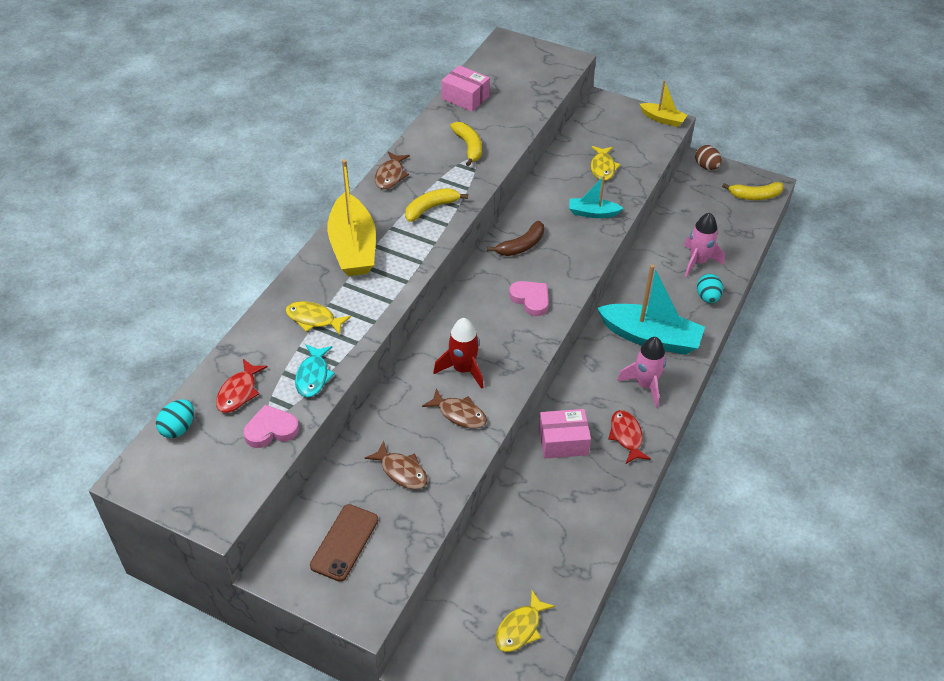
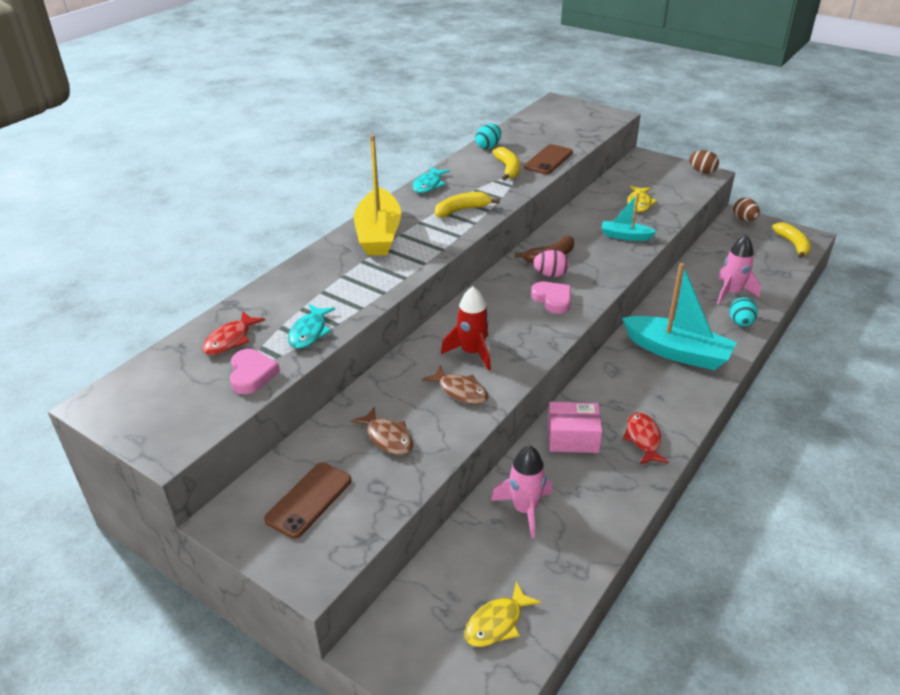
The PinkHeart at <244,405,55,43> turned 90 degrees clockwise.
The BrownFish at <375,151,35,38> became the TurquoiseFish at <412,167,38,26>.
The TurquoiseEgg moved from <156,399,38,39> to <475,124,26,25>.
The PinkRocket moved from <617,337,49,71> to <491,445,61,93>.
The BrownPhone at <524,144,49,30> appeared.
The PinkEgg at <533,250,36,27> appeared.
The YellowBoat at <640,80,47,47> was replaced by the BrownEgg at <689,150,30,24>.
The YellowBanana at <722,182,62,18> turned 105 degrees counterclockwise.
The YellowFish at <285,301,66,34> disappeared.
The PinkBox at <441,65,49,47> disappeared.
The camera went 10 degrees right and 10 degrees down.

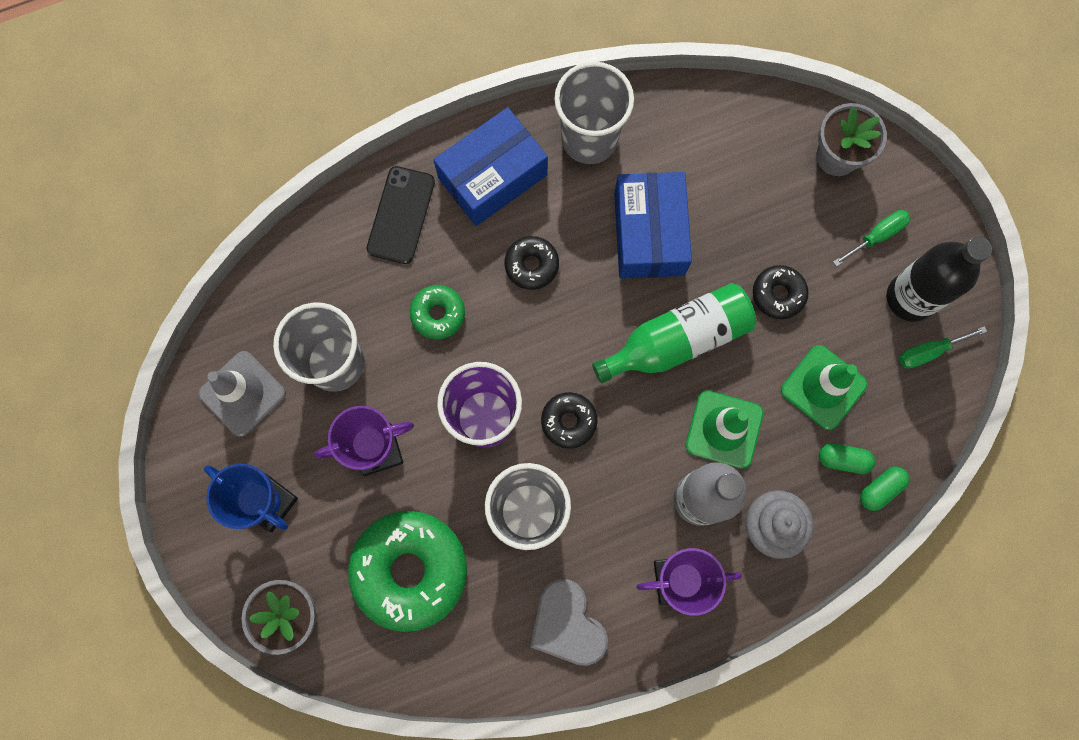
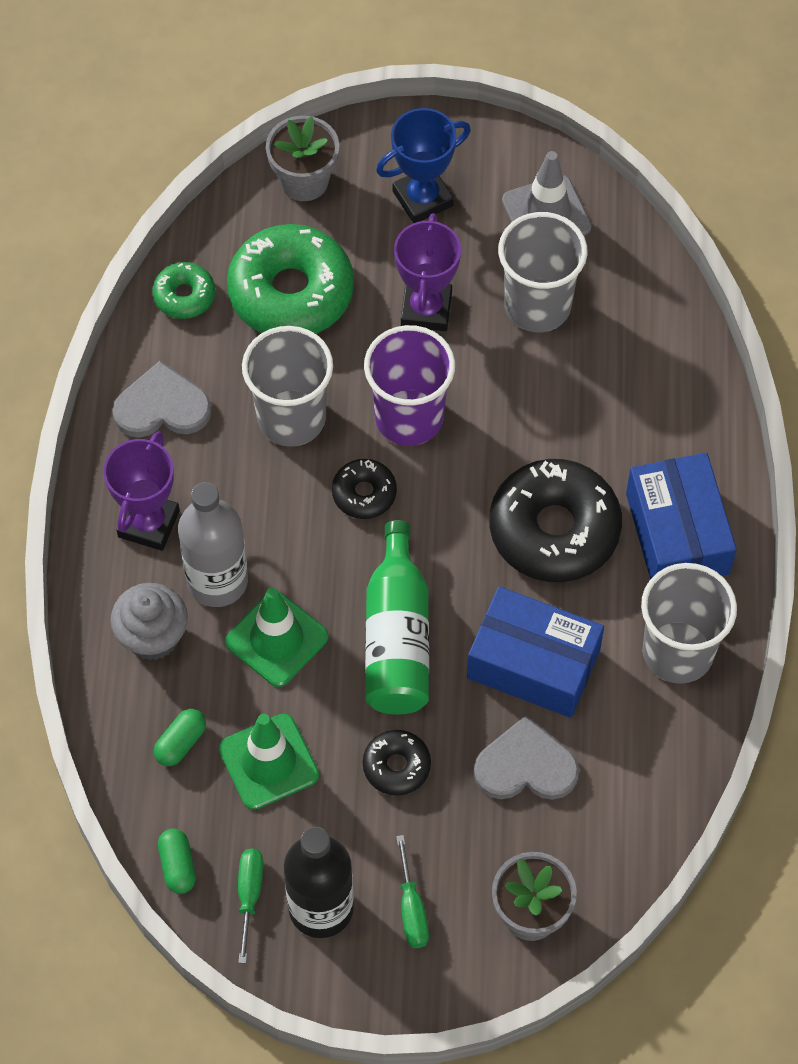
The GreenDonut moved from <410,285,55,54> to <152,262,63,57>.
The GreenCapsule moved from <860,466,49,45> to <158,829,38,65>.
The GreyHeart at <474,715,105,85> appeared.
The BlackDonut at <504,236,55,54> changed to 2.02 times the size.
The BlackPhone at <367,166,68,98> disappeared.
The camera went 115 degrees right and 15 degrees down.

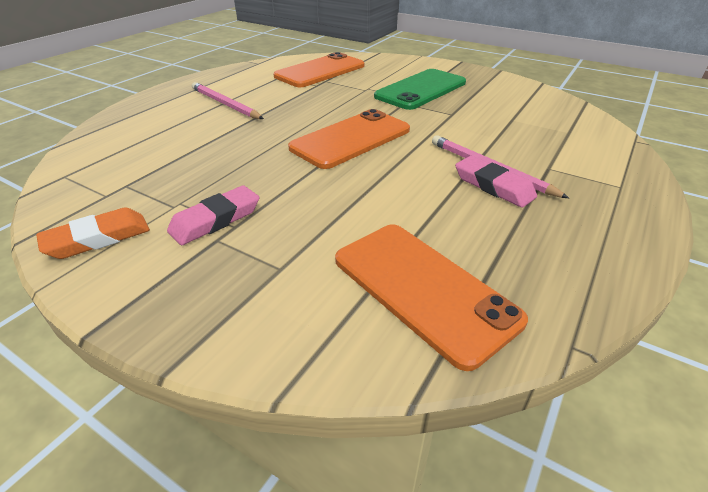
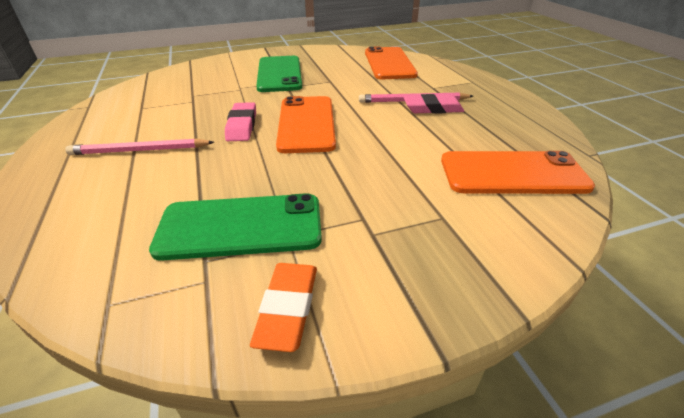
The GreenPhone at <149,193,173,68> appeared.
The PinkEraser moved from <167,186,92,59> to <225,102,31,39>.
The OrangePhone moved from <273,52,92,35> to <365,46,53,33>.
The camera went 50 degrees left and 0 degrees up.

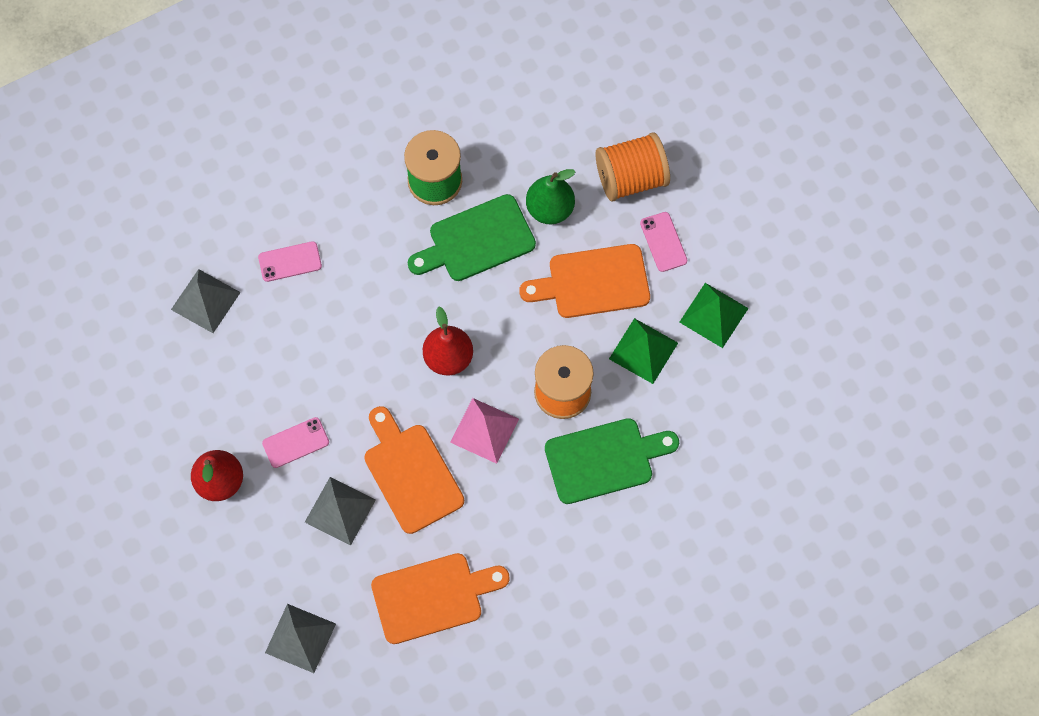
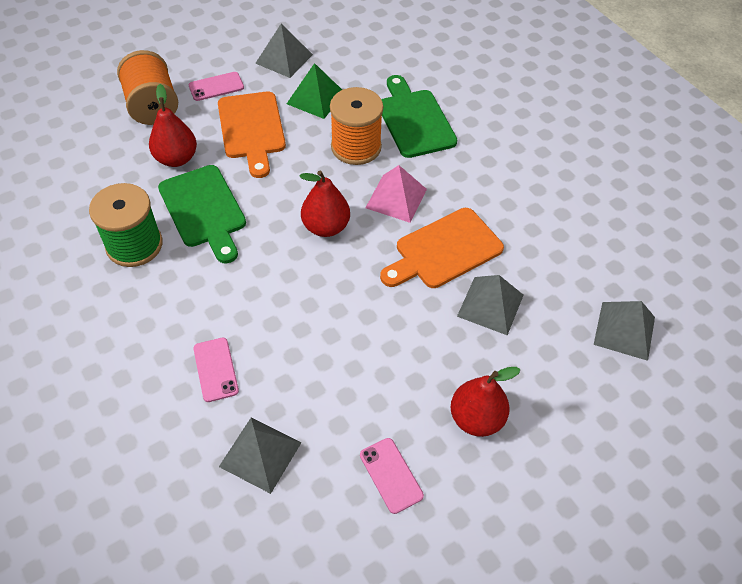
The GreenPear at <526,169,50,55> became the RedPear at <149,84,48,83>.
The GreenPyramid at <680,283,69,65> became the GreyPyramid at <255,24,58,54>.
The PinkPhone moved from <262,417,67,51> to <360,438,64,76>.
The OrangeCuttingBoard at <371,553,139,91> disappeared.
The camera went 95 degrees left and 15 degrees down.

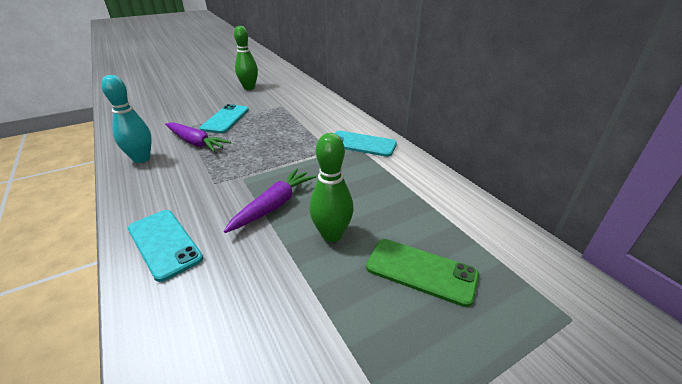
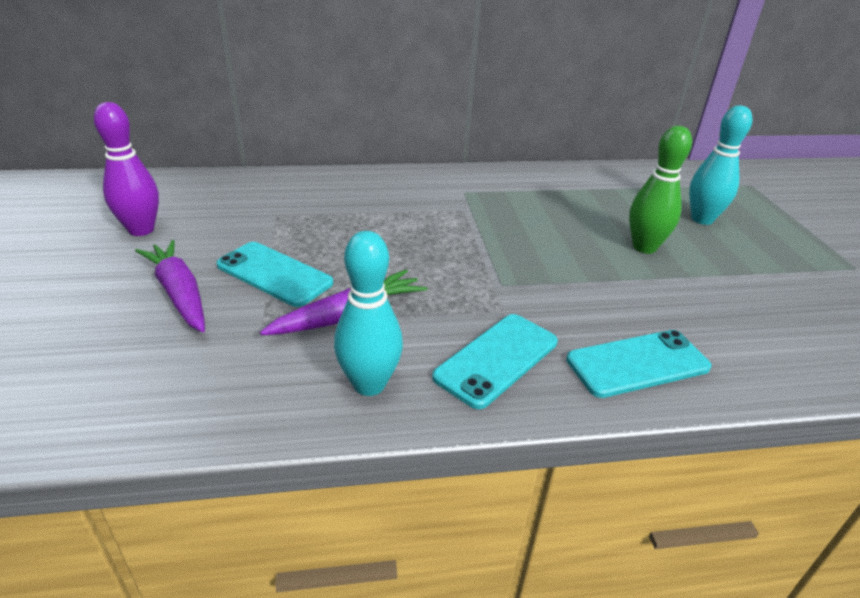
The GreenBowlingPin at <234,26,24,64> became the PurpleBowlingPin at <94,102,65,134>.
The PurpleCarrot moved from <224,168,92,65> to <135,240,70,92>.
The TurquoisePhone moved from <334,131,63,26> to <432,314,126,95>.
The GreenPhone at <366,239,113,68> was replaced by the TurquoiseBowlingPin at <689,105,63,120>.
The camera went 70 degrees left and 0 degrees up.

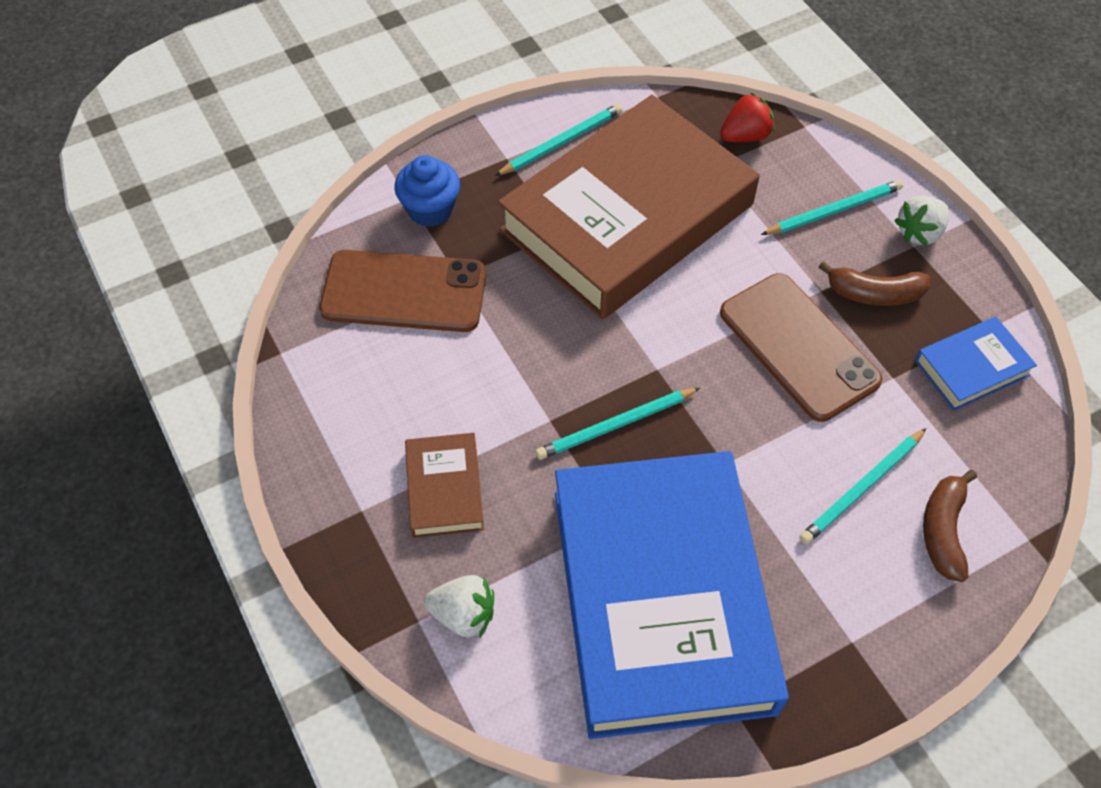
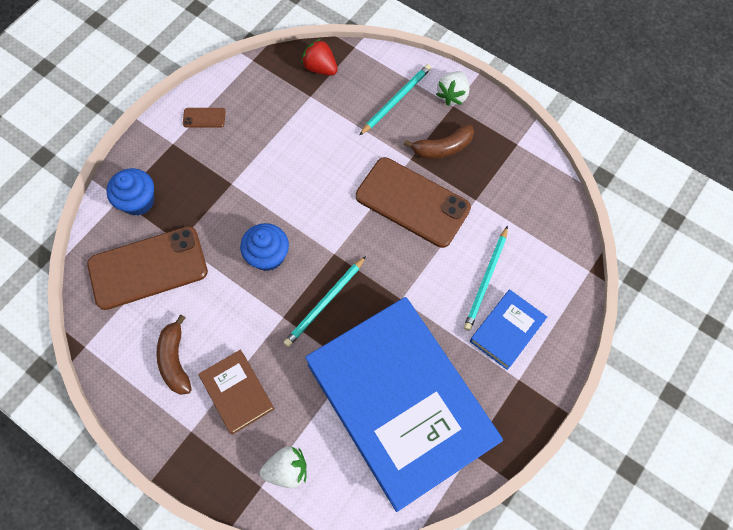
The BrownBanana moved from <923,470,54,112> to <156,315,36,80>.
The TurquoisePencil at <495,104,127,72> was replaced by the BrownPhone at <183,108,43,19>.
The BlueCupcake at <240,223,49,48> appeared.
The RedStrawberry at <720,92,55,50> turned 90 degrees counterclockwise.
The BlueBook moved from <915,317,122,94> to <470,289,77,81>.
The BrownBook at <498,95,262,224> disappeared.
The camera went 25 degrees left and 10 degrees up.

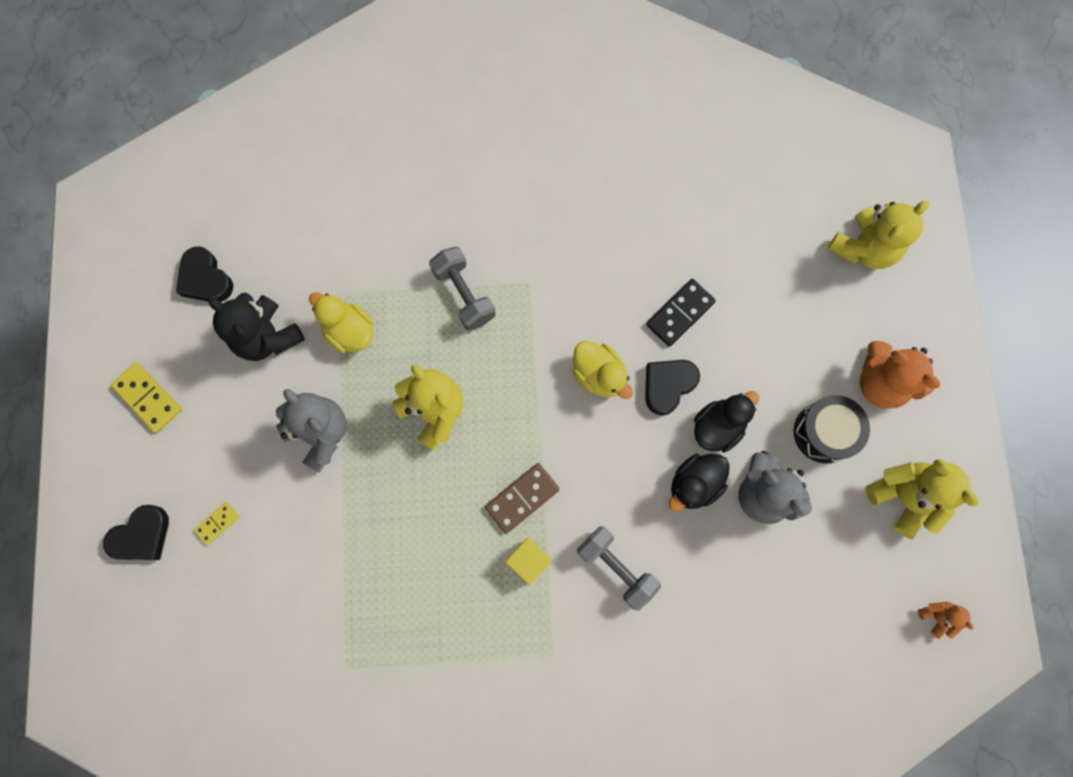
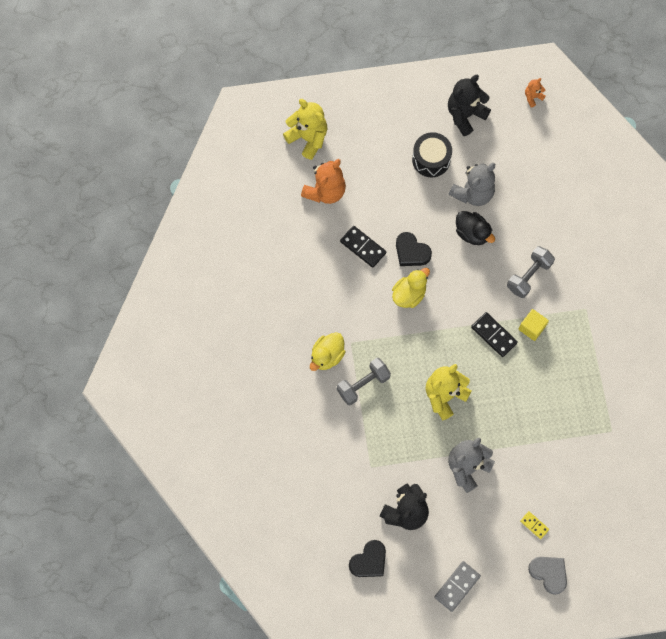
The OrangeTeddyBear moved from <860,341,80,68> to <301,159,45,45>.
The YellowDuck moved from <309,292,64,61> to <310,332,36,39>.
The YellowDomino at <111,363,71,70> became the GreyDomino at <434,561,47,51>.
The YellowTeddyBear at <865,459,113,80> became the BlackTeddyBear at <448,75,43,61>.
The BrownDomino at <485,463,75,71> became the BlackDomino at <471,312,47,45>.
The BlackHeart at <103,505,66,55> became the GreyHeart at <528,557,39,38>.
The BlackDuck at <694,391,65,62> disappeared.
The camera went 95 degrees left and 5 degrees down.

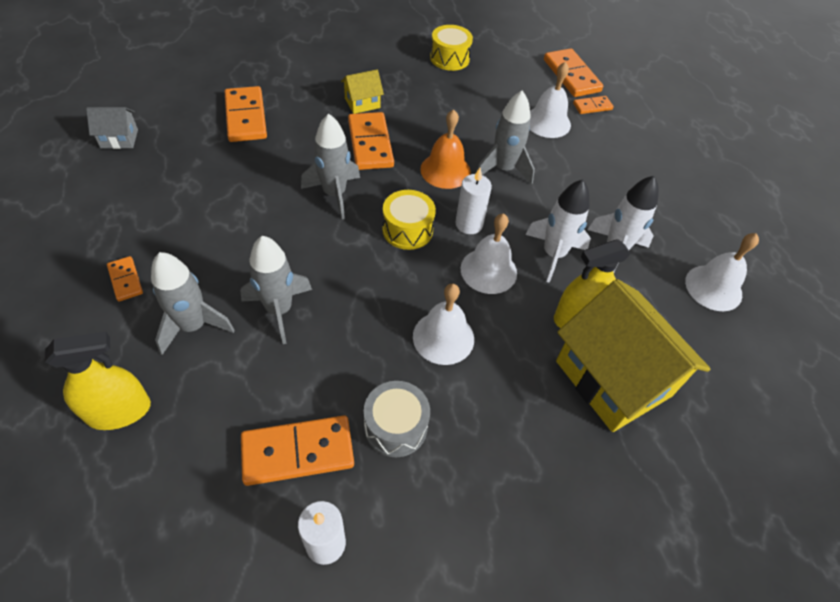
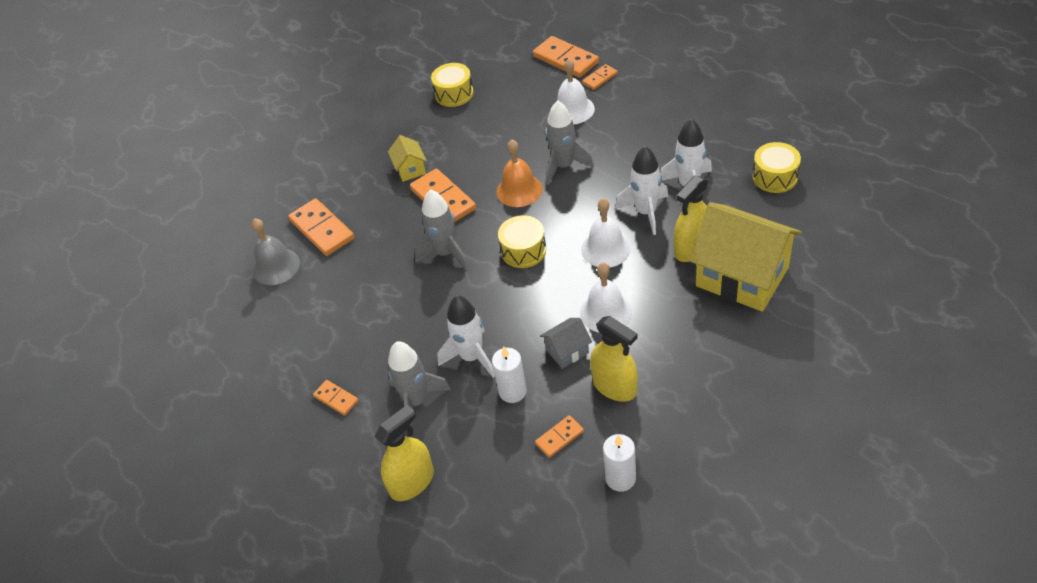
The GreyBell at <252,219,48,66> appeared.
The YellowHouse at <341,70,43,44> turned 60 degrees counterclockwise.
The GreyRocket at <240,236,72,108> became the WhiteRocket at <437,296,58,82>.
The WhiteCandle moved from <455,168,37,66> to <492,346,35,57>.
The OrangeDomino at <241,415,113,71> changed to 0.53 times the size.
The GreyHouse moved from <86,107,52,42> to <540,318,52,51>.
The GreyDrum at <364,381,66,76> was replaced by the YellowSprayBottle at <590,316,48,86>.
The WhiteBell at <685,233,74,78> was replaced by the YellowDrum at <752,142,49,51>.
The camera went 15 degrees left and 5 degrees down.

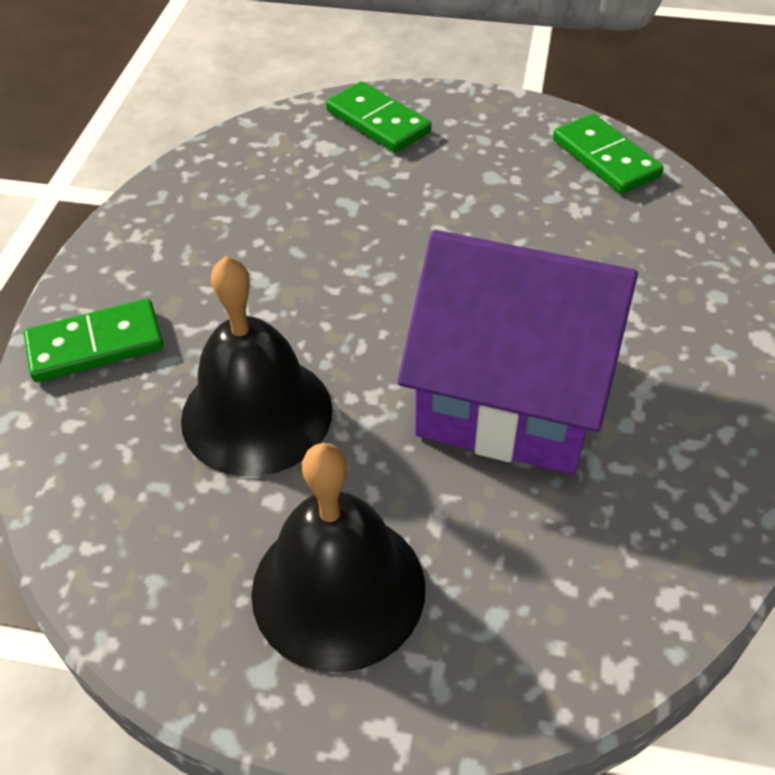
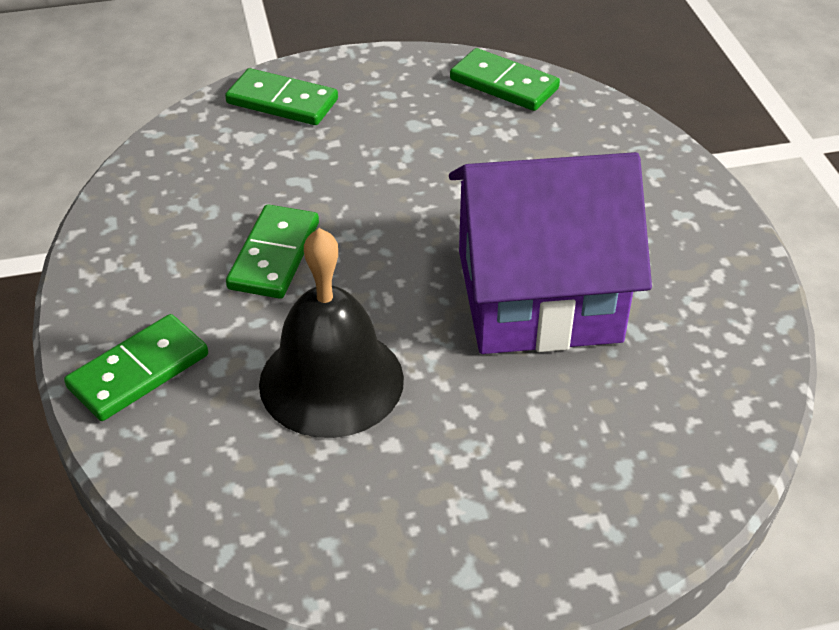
The GreenDomino at <226,204,93,95> appeared.
The BlackBell at <251,443,174,230> disappeared.
The camera went 25 degrees left and 5 degrees down.

